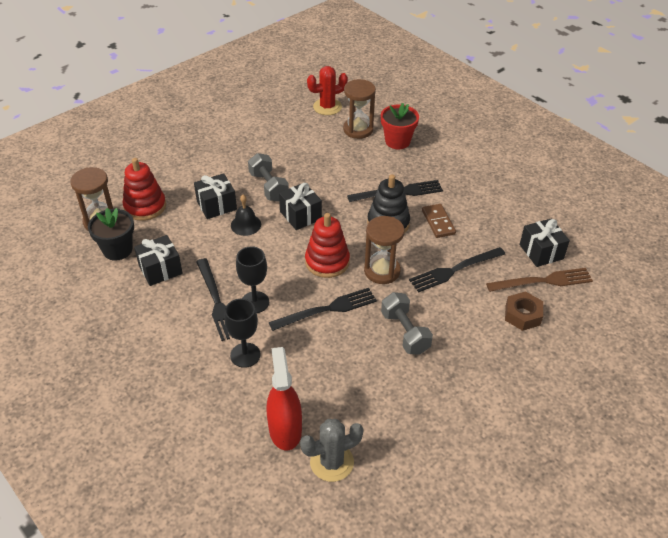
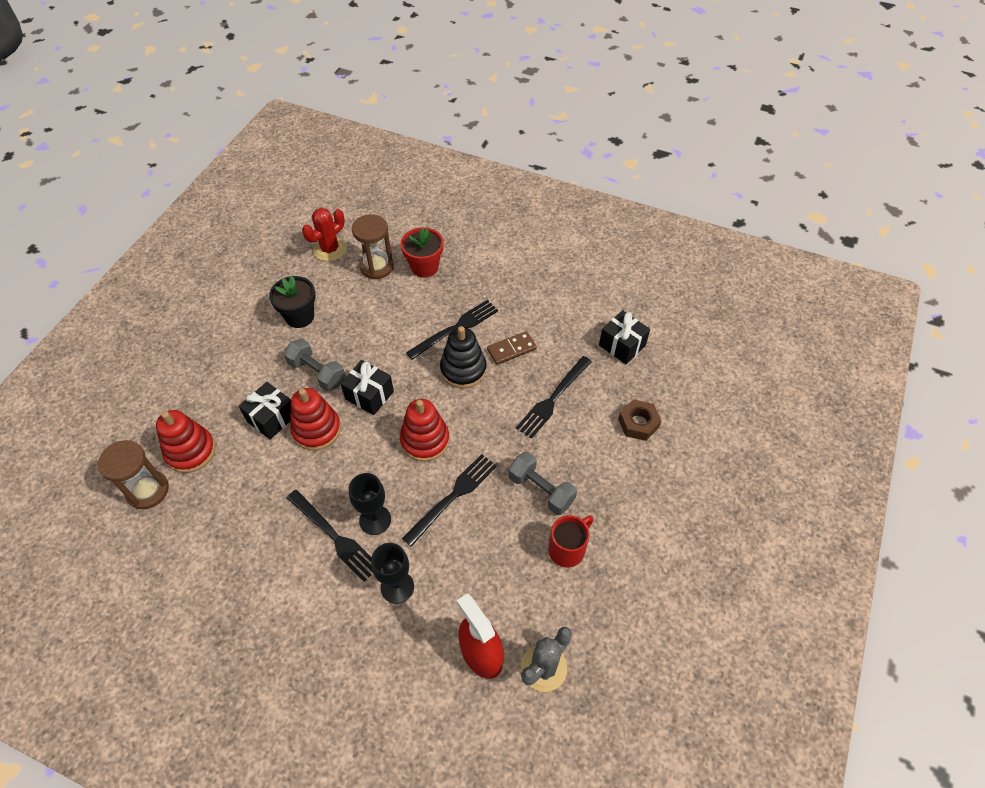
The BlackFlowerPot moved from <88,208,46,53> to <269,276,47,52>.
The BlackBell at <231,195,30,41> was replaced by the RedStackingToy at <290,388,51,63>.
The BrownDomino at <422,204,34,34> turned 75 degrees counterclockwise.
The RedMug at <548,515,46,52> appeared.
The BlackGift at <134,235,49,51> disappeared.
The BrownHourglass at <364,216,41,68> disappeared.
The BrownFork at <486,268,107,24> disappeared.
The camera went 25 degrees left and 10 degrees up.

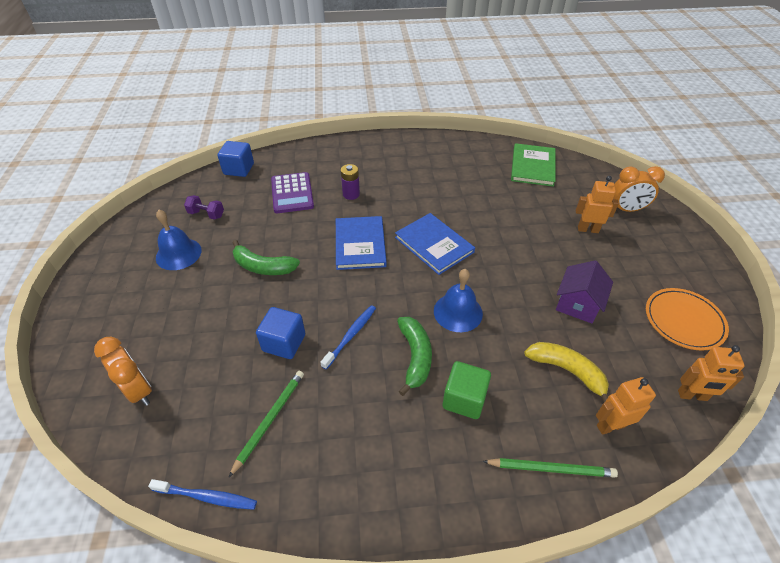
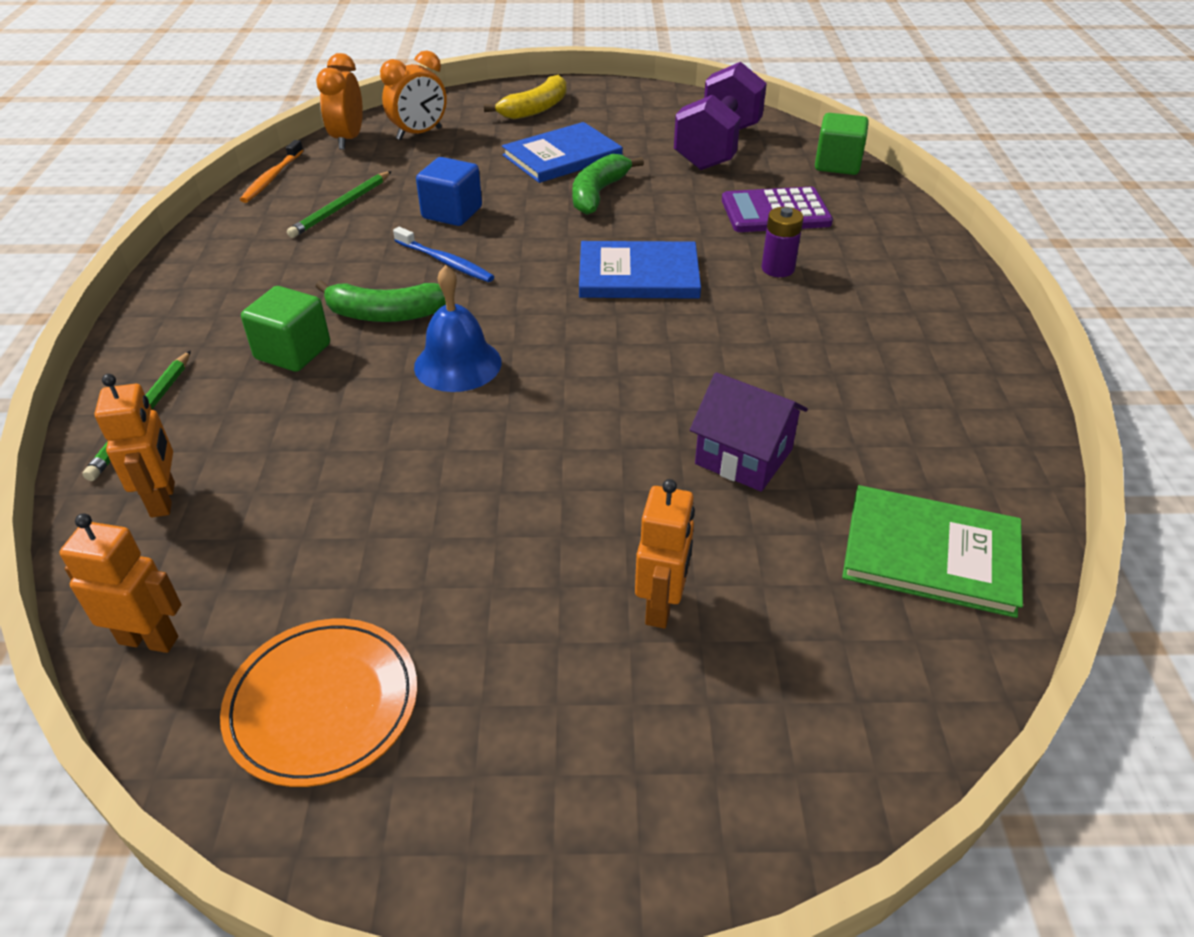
The OrangeRobot at <678,345,67,56> turned 90 degrees clockwise.
The BlueToothbrush at <148,479,109,31> became the OrangeToothbrush at <240,140,63,63>.
The GreenPencil at <228,371,76,107> turned 90 degrees clockwise.
The OrangeClock moved from <613,166,52,46> to <316,53,47,97>.
The YellowBanana moved from <524,342,85,61> to <484,75,82,44>.
The BlueBook moved from <395,213,80,62> to <502,122,121,61>.
The PurpleDumbbell at <184,195,40,25> changed to 2.24 times the size.
The PurpleHouse moved from <556,260,57,64> to <690,372,118,120>.
The BlueCube at <217,141,37,36> became the GreenCube at <815,113,54,62>.
The BlueBell at <156,210,46,60> disappeared.
The camera went 95 degrees right and 5 degrees down.

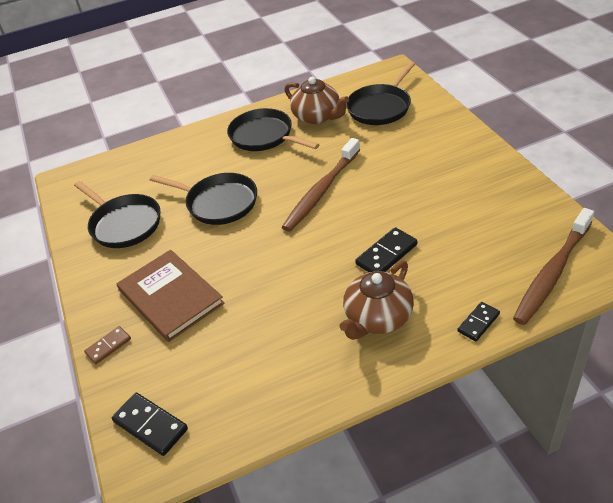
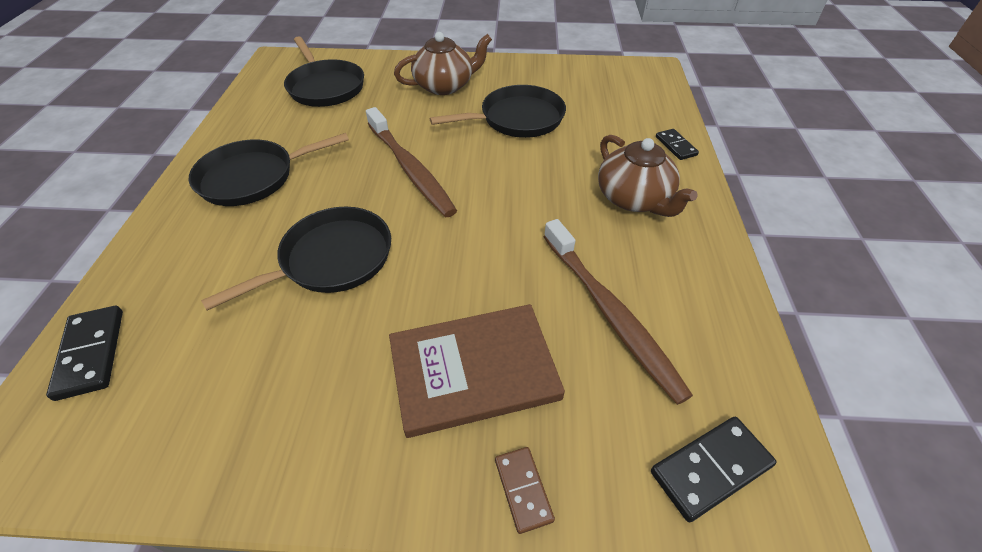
The BlackDomino moved from <355,227,62,45> to <46,306,77,95>.
The BrownTeapot moved from <285,77,64,47> to <394,32,98,63>.
The BlackPan moved from <74,181,87,67> to <430,85,136,53>.
The BrownToothbrush moved from <513,208,81,117> to <544,219,149,186>.
The camera went 70 degrees left and 5 degrees up.

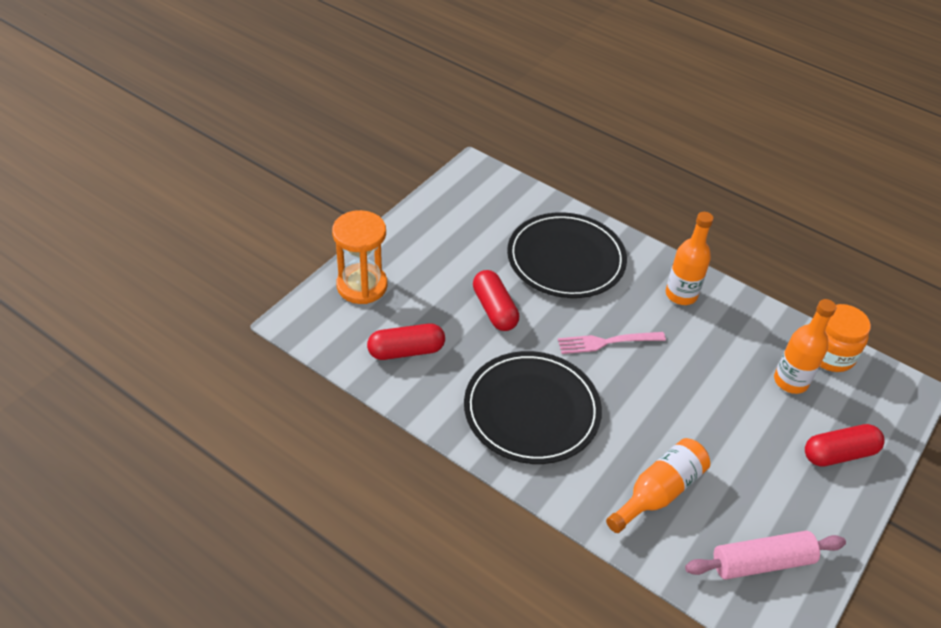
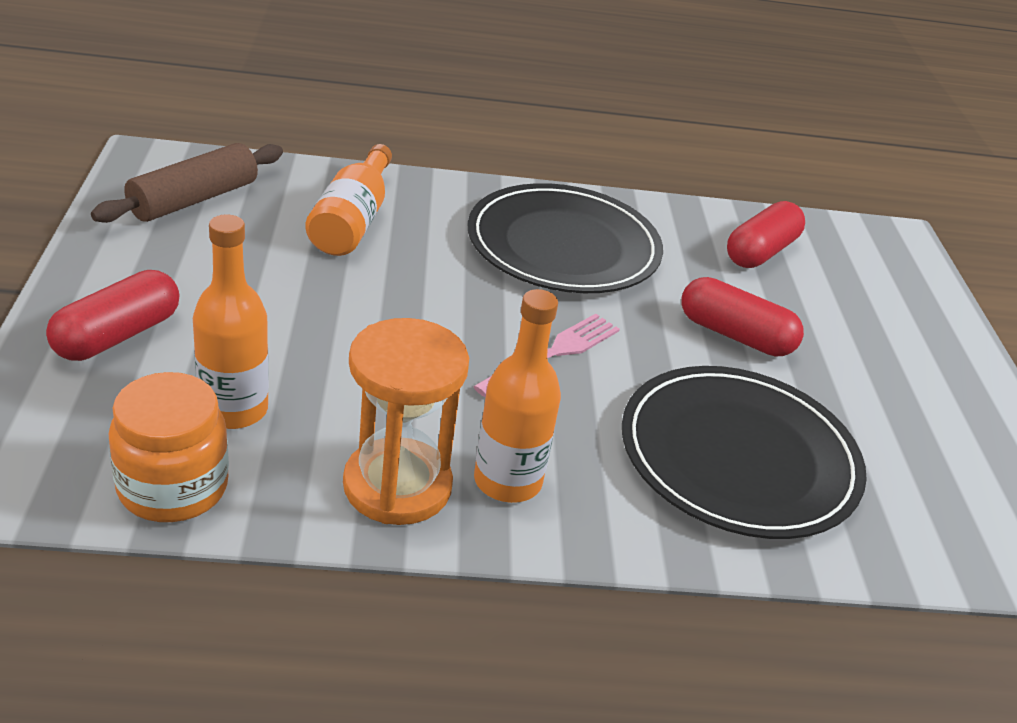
The PinkRollingPin at <685,530,161,50> became the BrownRollingPin at <91,143,192,80>.
The OrangeHourglass moved from <332,210,55,94> to <343,318,126,207>.
The camera went 140 degrees right and 10 degrees down.

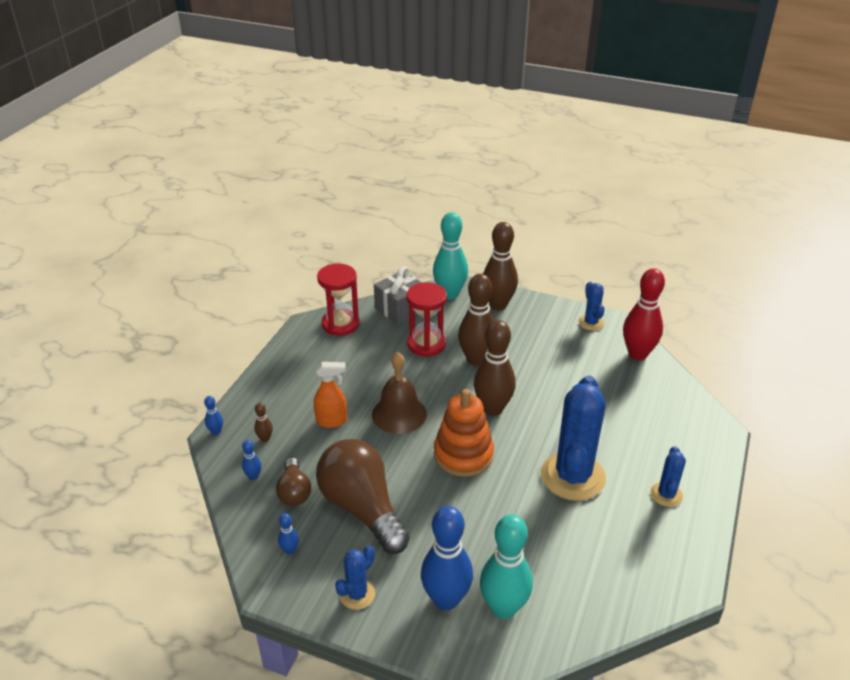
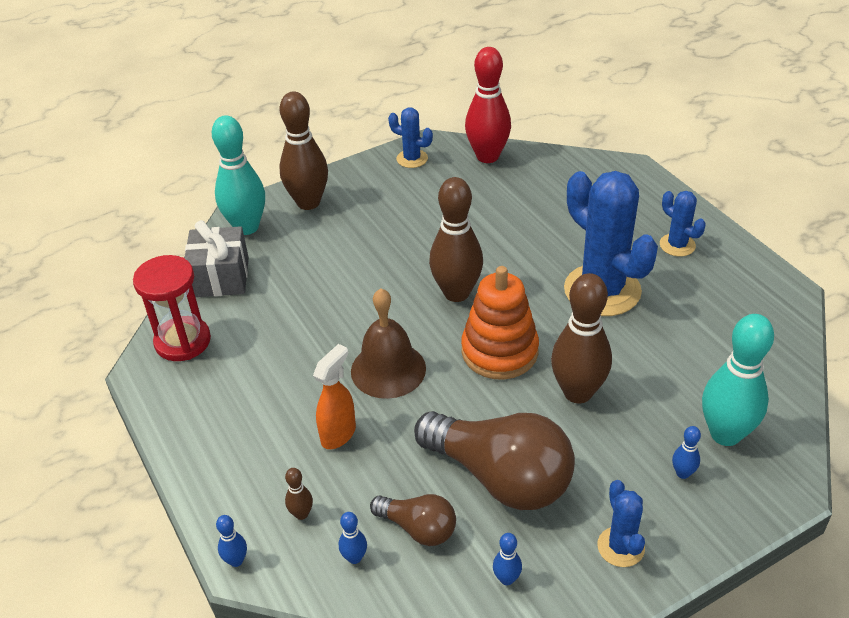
The BrownLightBulb at <316,439,94,115> turned 150 degrees counterclockwise.
The BrownBowlingPin moved from <458,274,36,92> to <551,273,61,130>.
The BlueBowlingPin at <421,506,52,104> changed to 0.42 times the size.
The RedHourglass at <406,282,41,75> disappeared.
The camera went 50 degrees left and 5 degrees up.

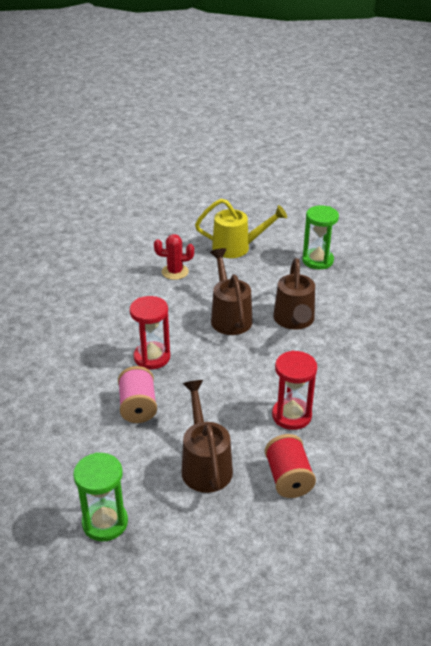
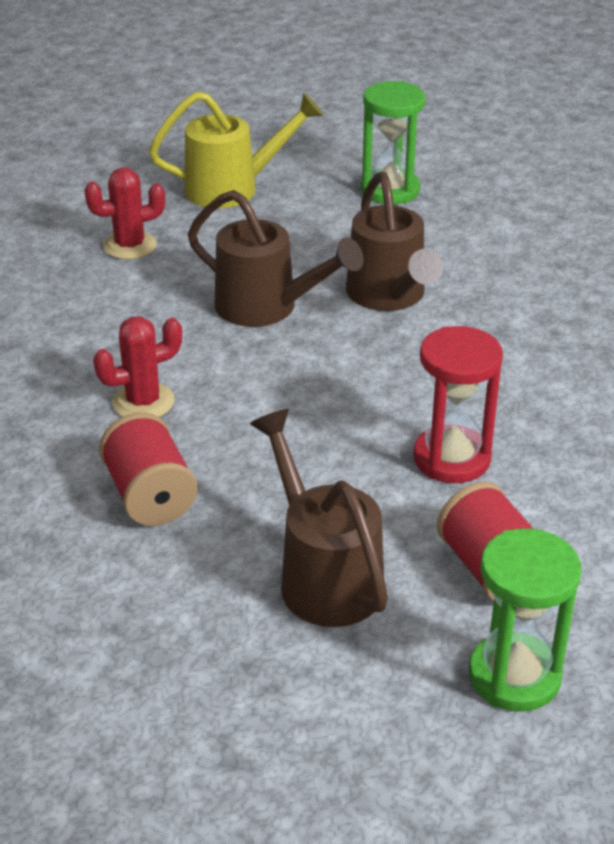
The RedHourglass at <130,296,40,73> was replaced by the RedCactus at <93,317,89,100>.
The PinkSpool at <118,366,39,57> became the RedSpool at <99,412,99,114>.
The BrownWateringCan at <210,248,43,87> turned 150 degrees clockwise.
The GreenHourglass moved from <73,452,55,89> to <469,528,113,184>.
The camera went 15 degrees left and 0 degrees up.

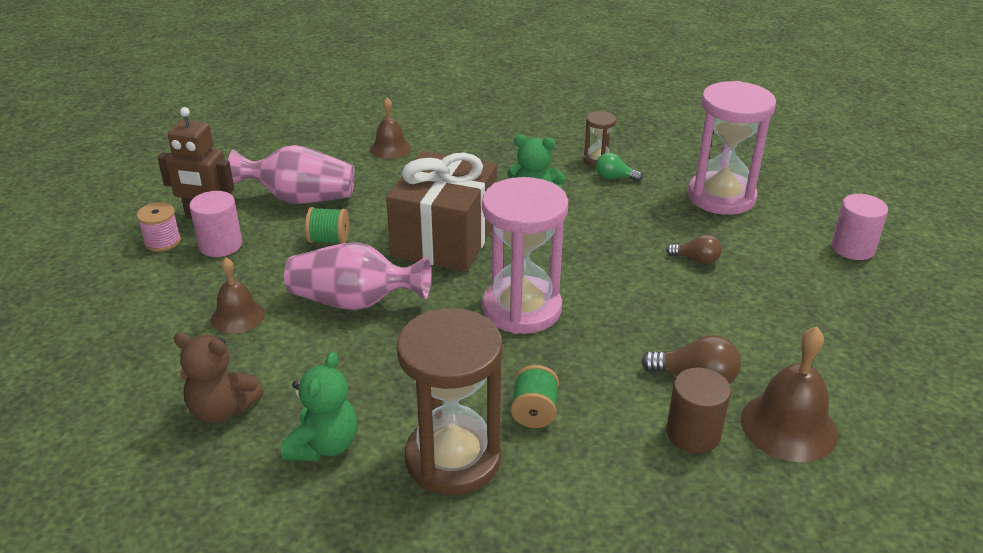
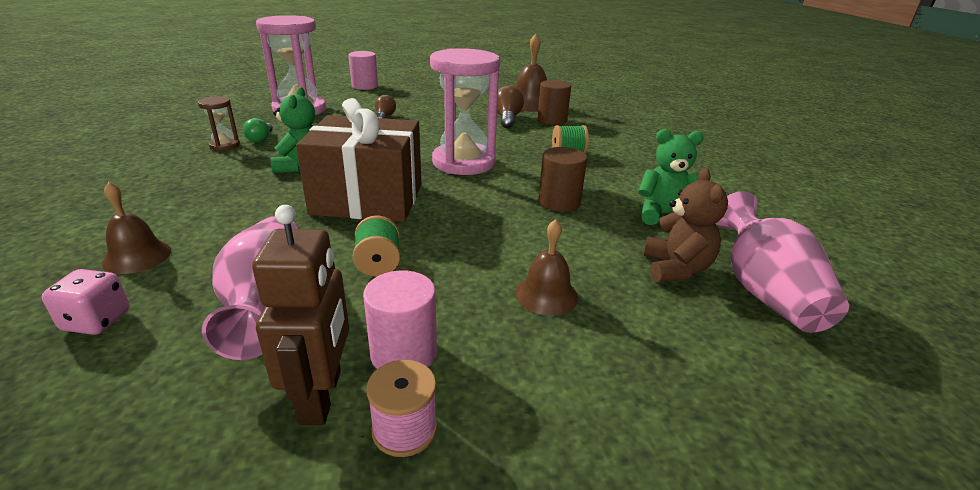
The PinkDice at <42,269,88,66> appeared.
The BrownCylinder at <539,147,48,65> appeared.
The PinkVase moved from <284,242,147,68> to <716,191,133,142>.
The BrownHourglass at <397,308,106,187> disappeared.
The camera went 105 degrees left and 5 degrees down.

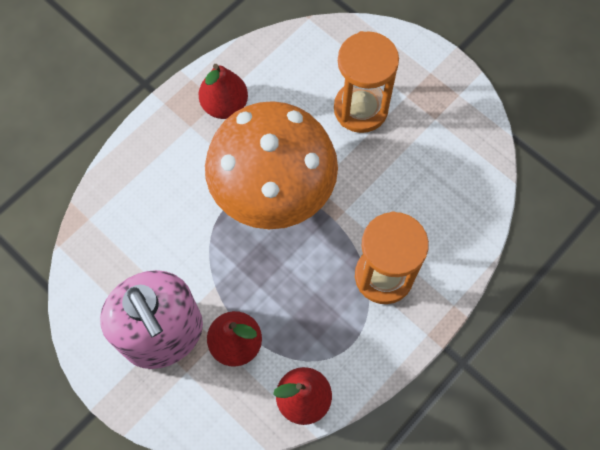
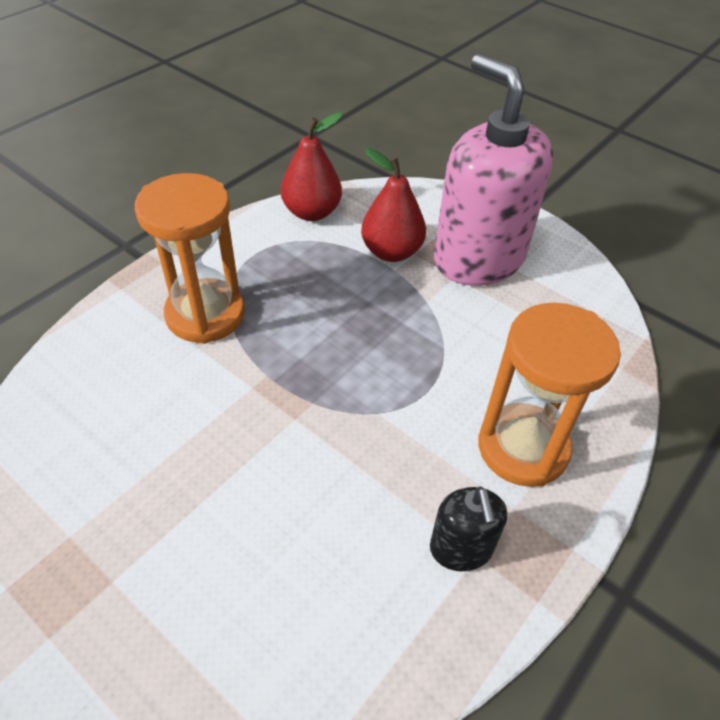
The RedPear at <199,64,49,55> was replaced by the BlackSoapDispenser at <430,487,77,84>.
The OrangeHourglass moved from <334,31,65,102> to <478,303,143,184>.
The OrangeMushroom at <205,101,133,128> disappeared.
The camera went 175 degrees right and 20 degrees down.

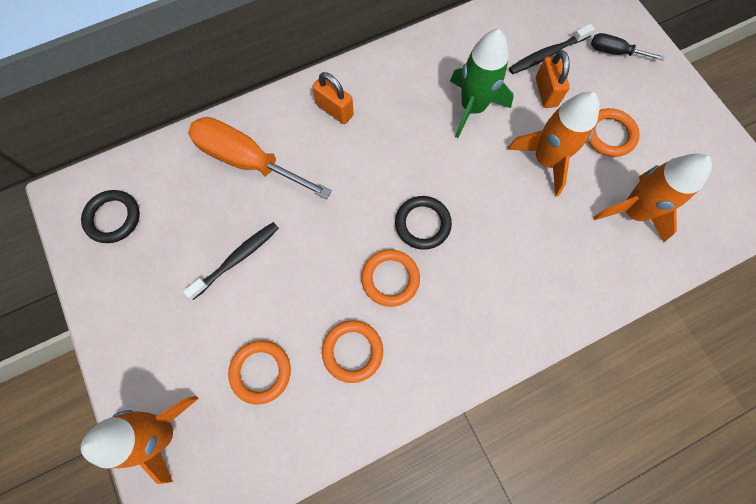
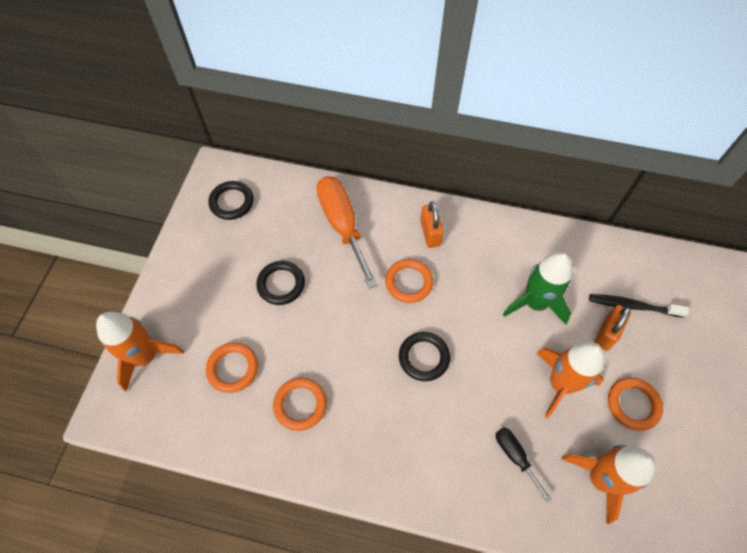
The BlackToothbrush at <183,222,96,78> was replaced by the BlackRing at <256,261,49,44>.
The OrangeRing moved from <361,250,59,57> to <385,259,48,44>.
The BlackScrewdriver moved from <591,33,74,28> to <496,428,56,74>.
The camera went 40 degrees right and 10 degrees down.

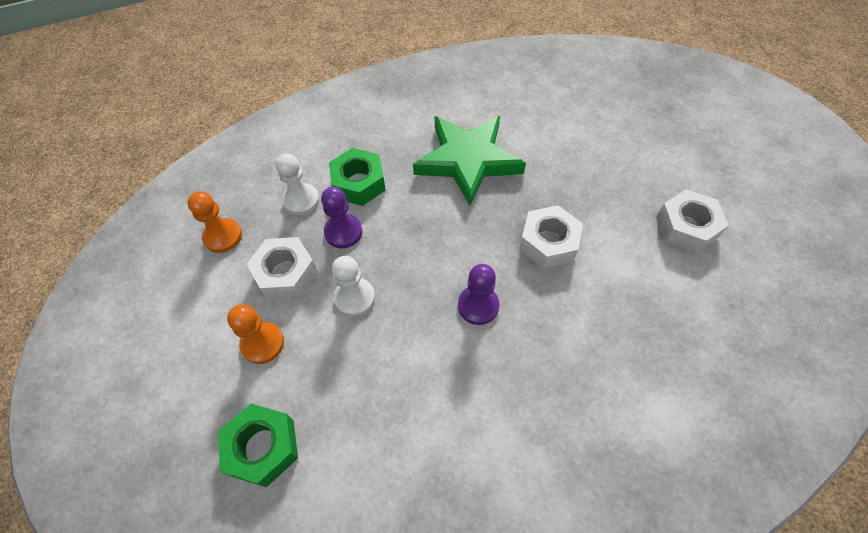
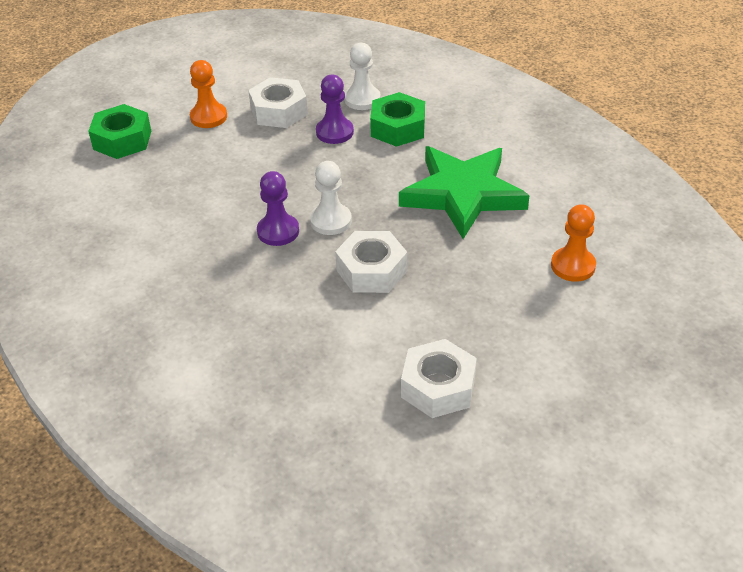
The WhitePawn moved from <332,256,43,61> to <310,161,42,74>.
The OrangePawn moved from <187,191,55,62> to <551,204,45,78>.
The camera went 75 degrees right and 15 degrees down.

